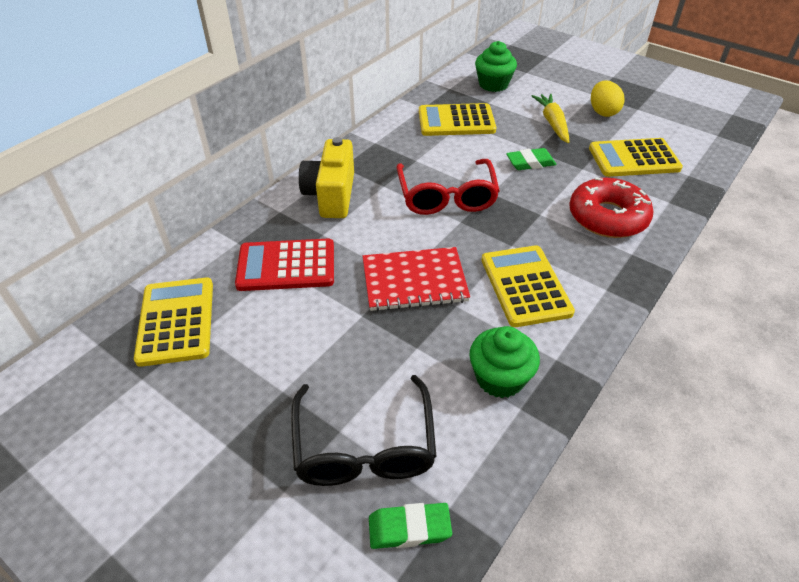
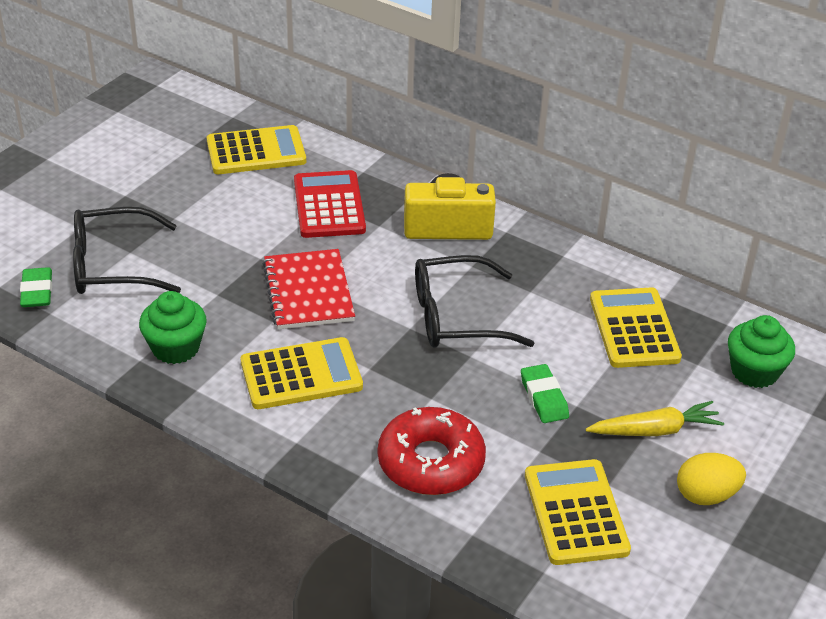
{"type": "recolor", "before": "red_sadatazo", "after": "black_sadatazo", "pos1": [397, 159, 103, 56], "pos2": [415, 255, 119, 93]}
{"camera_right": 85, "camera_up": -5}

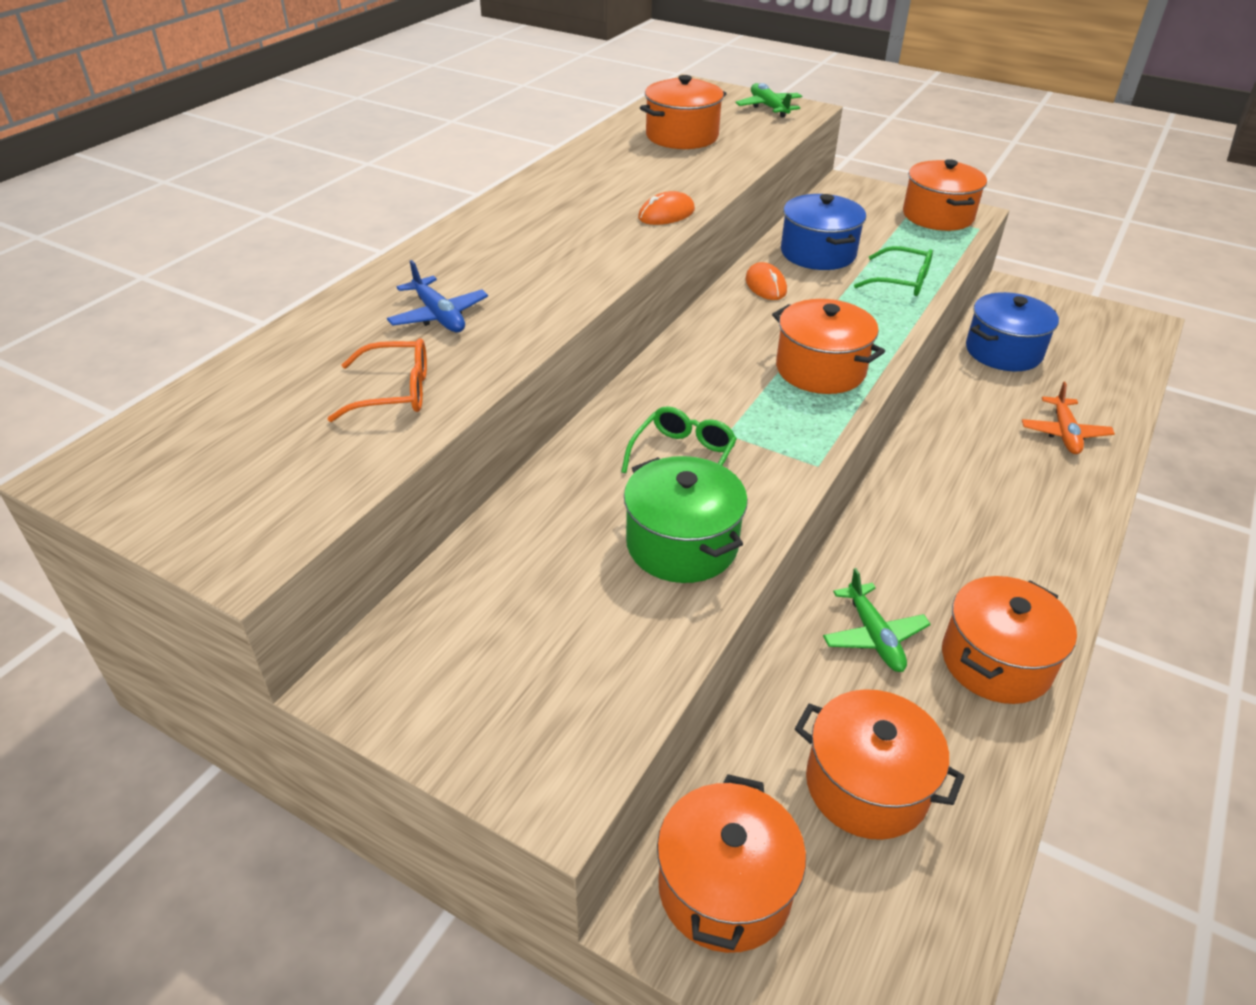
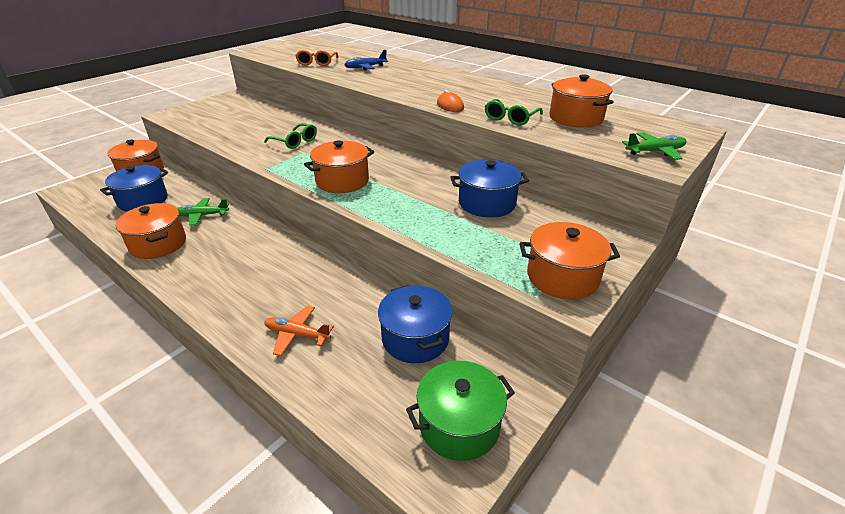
{"type": "recolor", "before": "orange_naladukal", "after": "blue_naladukal", "pos1": [795, 689, 170, 151], "pos2": [100, 165, 68, 47]}
{"type": "move", "before": "green_naladukal", "pos1": [624, 456, 124, 127], "pos2": [406, 361, 109, 100]}
{"type": "move", "before": "green_sadatazo", "pos1": [854, 246, 79, 50], "pos2": [485, 99, 58, 27]}
{"type": "delete", "before": "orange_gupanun", "pos1": [746, 262, 41, 38]}
{"camera_right": 100, "camera_up": -5}

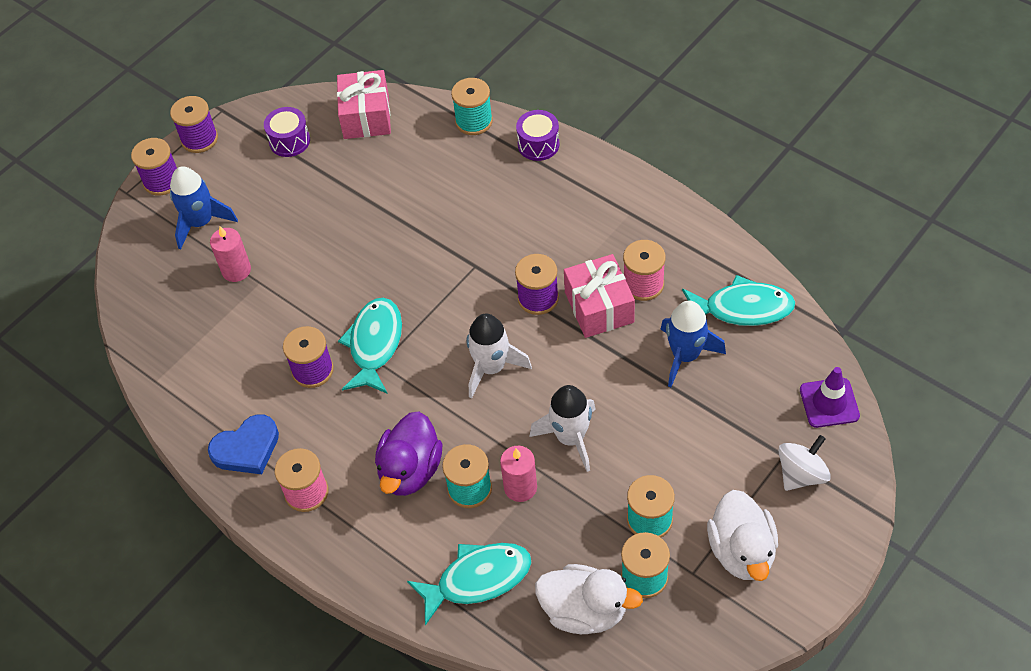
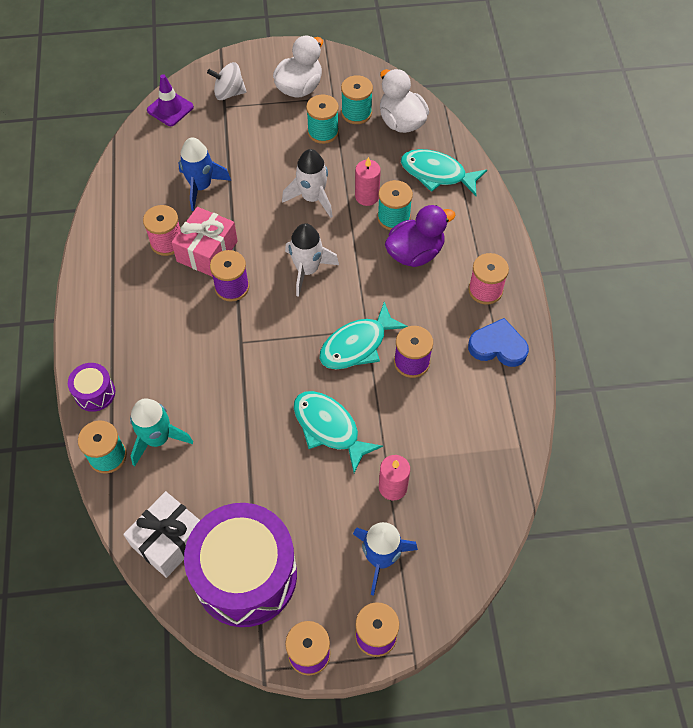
{"type": "recolor", "before": "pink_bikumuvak", "after": "white_bikumuvak", "pos1": [337, 70, 54, 69], "pos2": [123, 491, 77, 87]}
{"type": "insert", "after": "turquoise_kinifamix", "pos2": [130, 398, 63, 68]}
{"type": "resize", "before": "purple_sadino", "pos1": [264, 107, 46, 50], "pos2": [184, 503, 113, 124], "scale": 2.3}
{"type": "move", "before": "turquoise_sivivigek", "pos1": [682, 275, 113, 51], "pos2": [294, 391, 89, 82]}
{"camera_right": -140, "camera_up": 5}

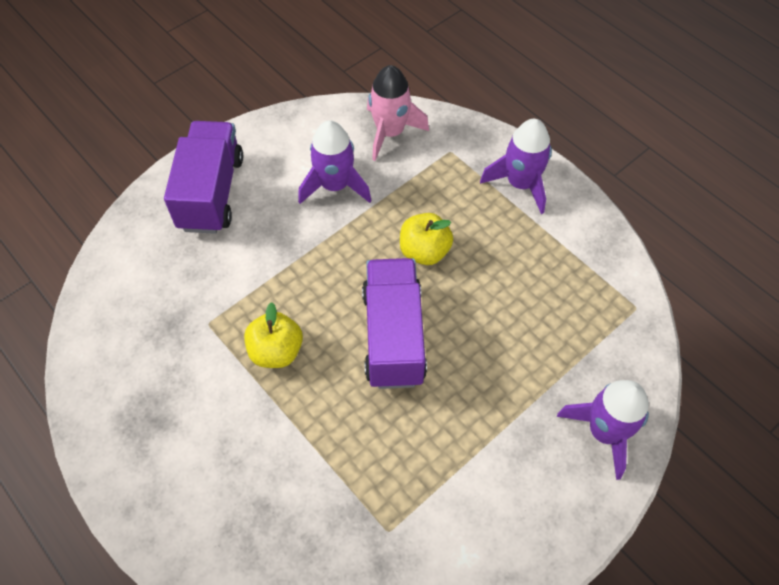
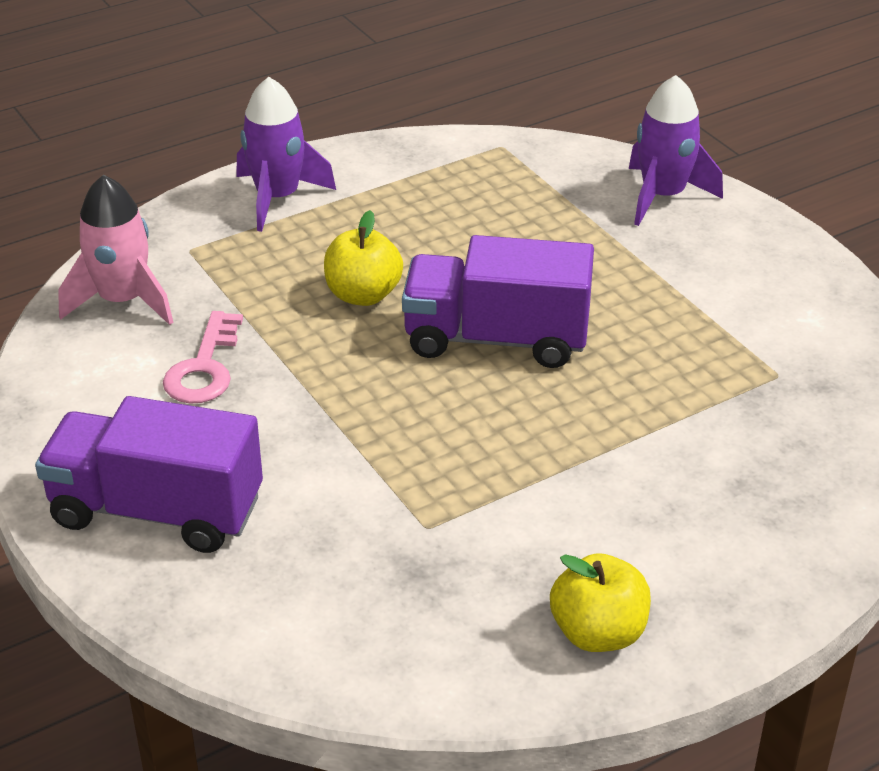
{"type": "replace", "before": "purple_kinifamix", "after": "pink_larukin", "pos1": [298, 120, 74, 84], "pos2": [163, 311, 80, 93]}
{"type": "move", "before": "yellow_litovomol", "pos1": [244, 302, 59, 66], "pos2": [550, 553, 101, 99]}
{"camera_right": -80, "camera_up": -20}

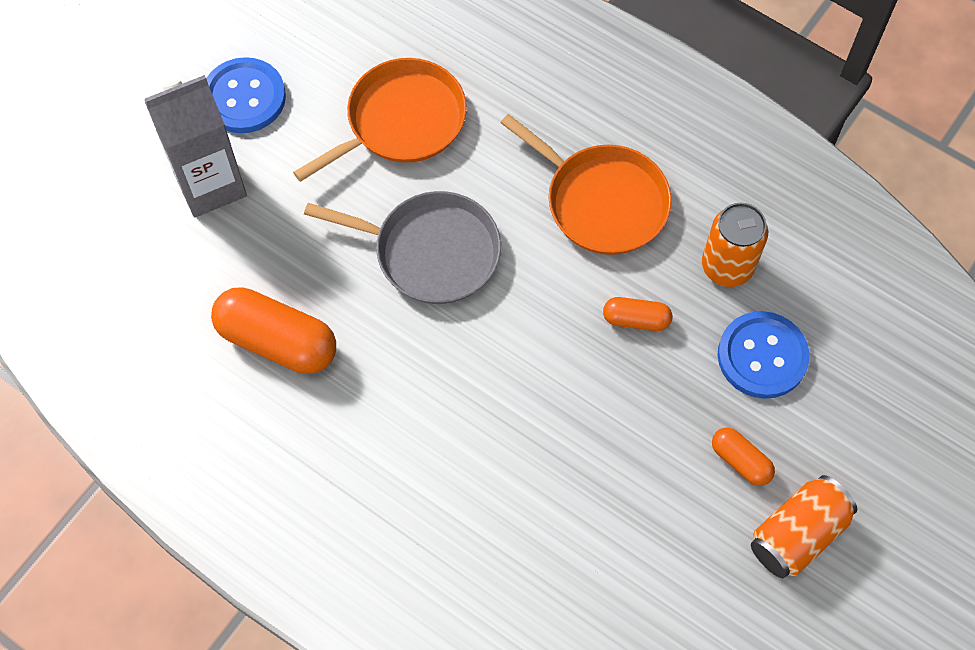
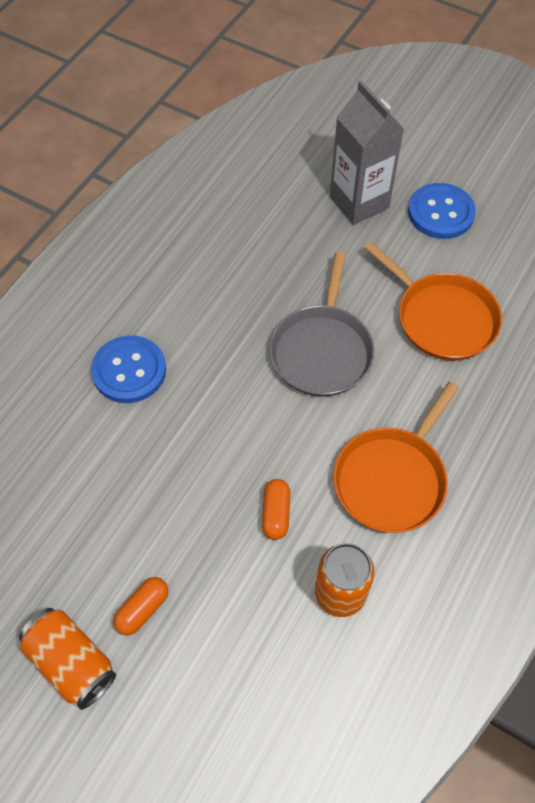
{"type": "move", "before": "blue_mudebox", "pos1": [718, 311, 92, 88], "pos2": [91, 335, 75, 68]}
{"type": "delete", "before": "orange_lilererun", "pos1": [211, 287, 125, 87]}
{"camera_right": 85, "camera_up": -5}

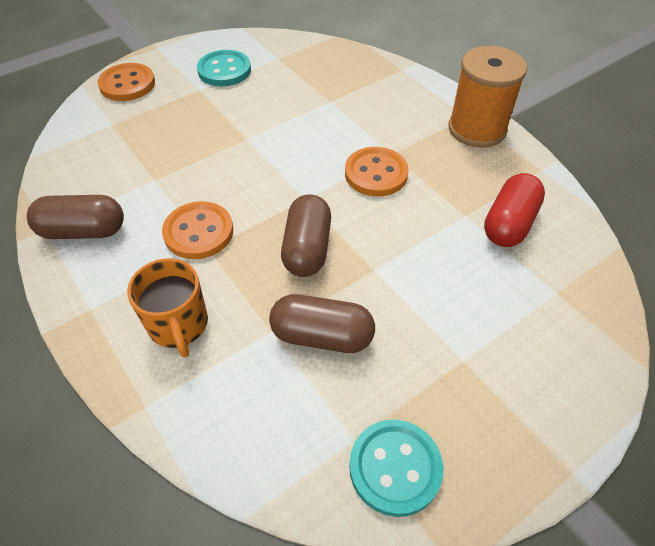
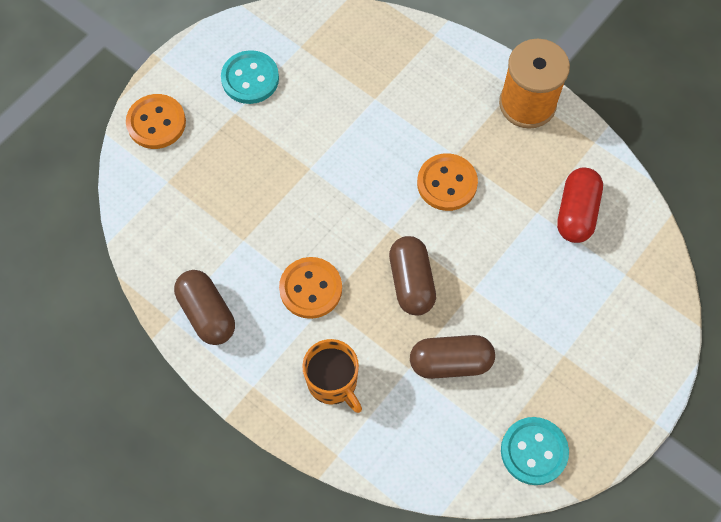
{"type": "rotate", "before": "brown_lilererun", "pos1": [27, 195, 97, 44], "pos2": [174, 270, 61, 75], "turn": 75}
{"camera_right": -15, "camera_up": 15}

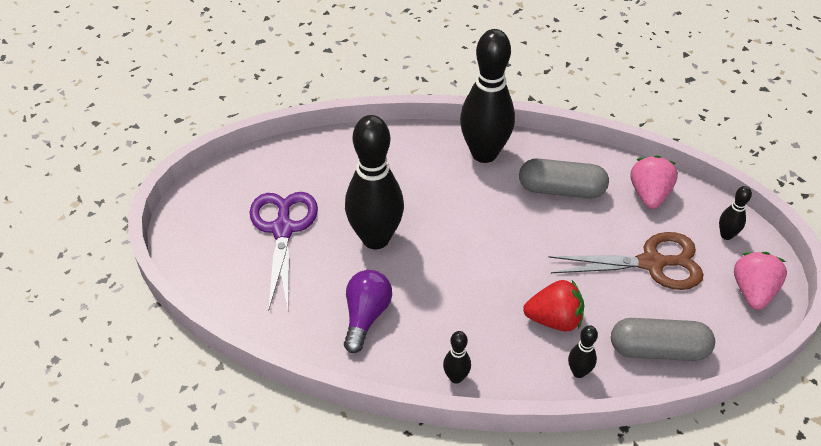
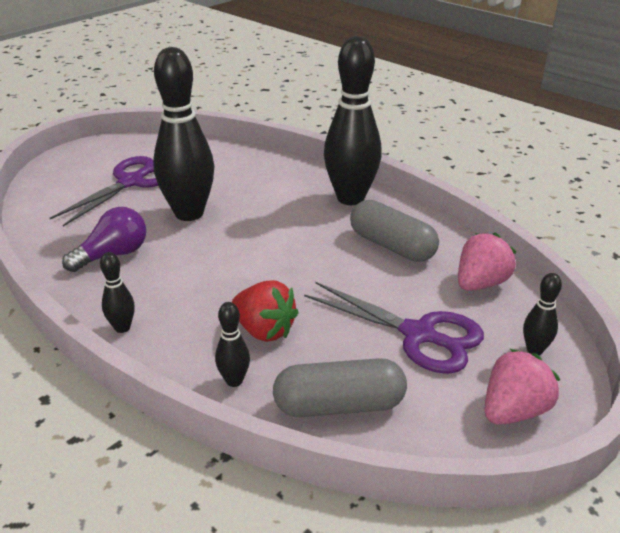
{"type": "rotate", "before": "grey_lilererun", "pos1": [611, 318, 104, 43], "pos2": [273, 358, 134, 59], "turn": -45}
{"type": "recolor", "before": "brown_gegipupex", "after": "purple_gegipupex", "pos1": [548, 232, 156, 58], "pos2": [304, 282, 180, 92]}
{"camera_right": 35, "camera_up": -15}

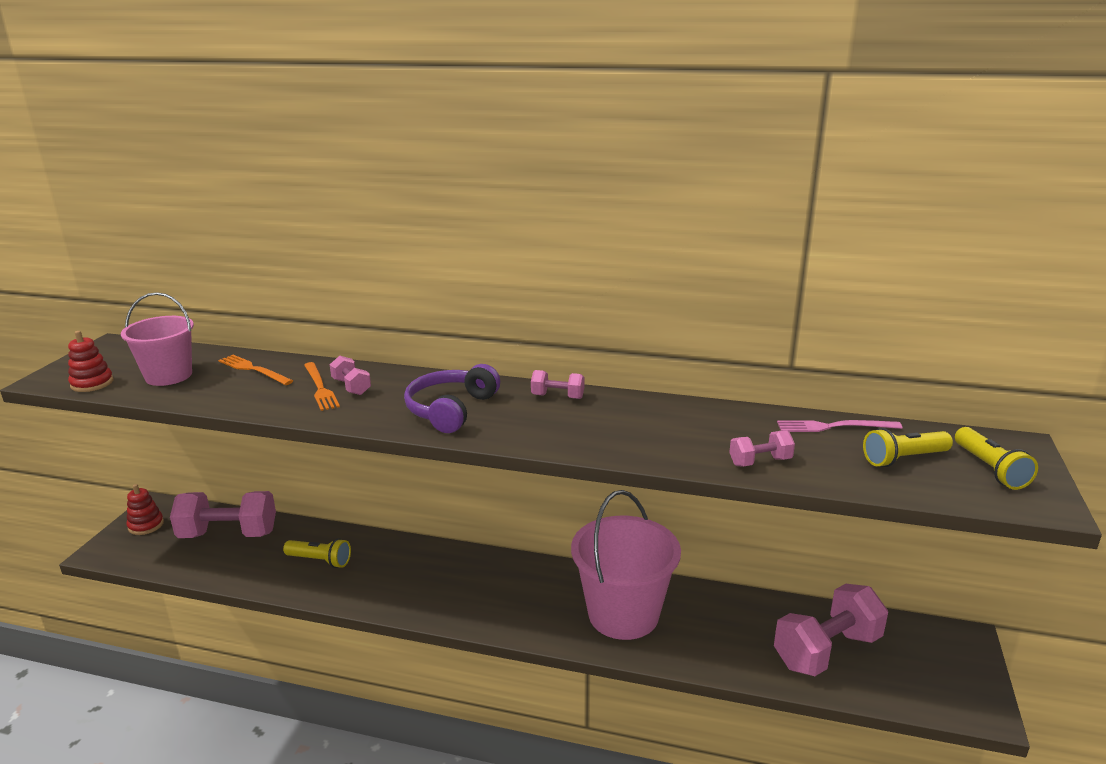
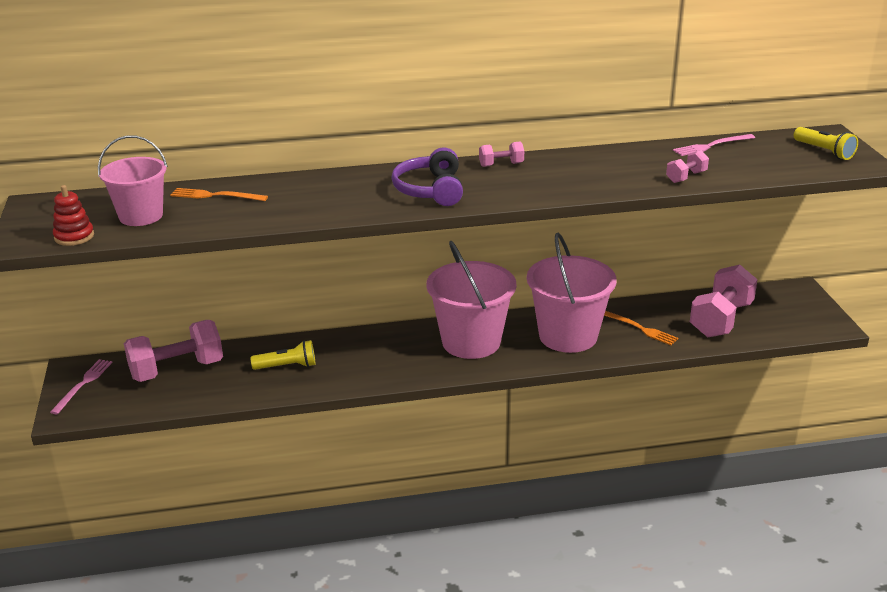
{"type": "replace", "before": "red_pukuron", "after": "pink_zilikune", "pos1": [127, 484, 37, 51], "pos2": [50, 359, 63, 55]}
{"type": "insert", "after": "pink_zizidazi", "pos2": [426, 241, 90, 118]}
{"type": "move", "before": "orange_zilikune", "pos1": [304, 362, 36, 49], "pos2": [604, 311, 74, 34]}
{"type": "delete", "before": "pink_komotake", "pos1": [330, 356, 41, 39]}
{"type": "delete", "before": "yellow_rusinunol", "pos1": [863, 428, 90, 39]}
{"camera_right": -25, "camera_up": 5}

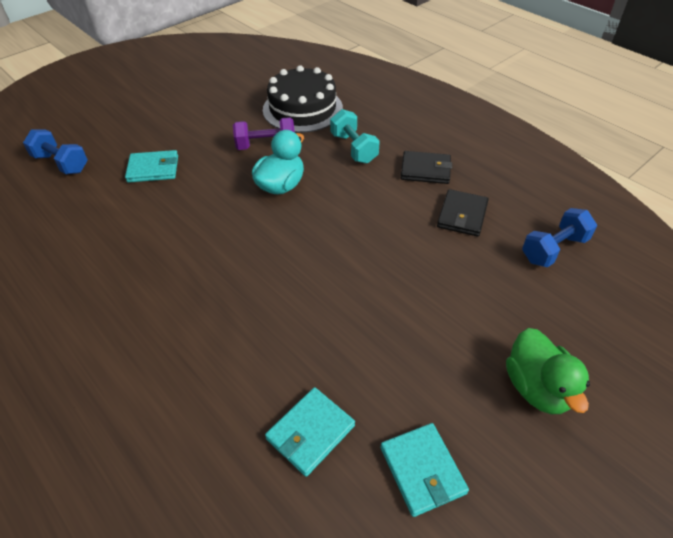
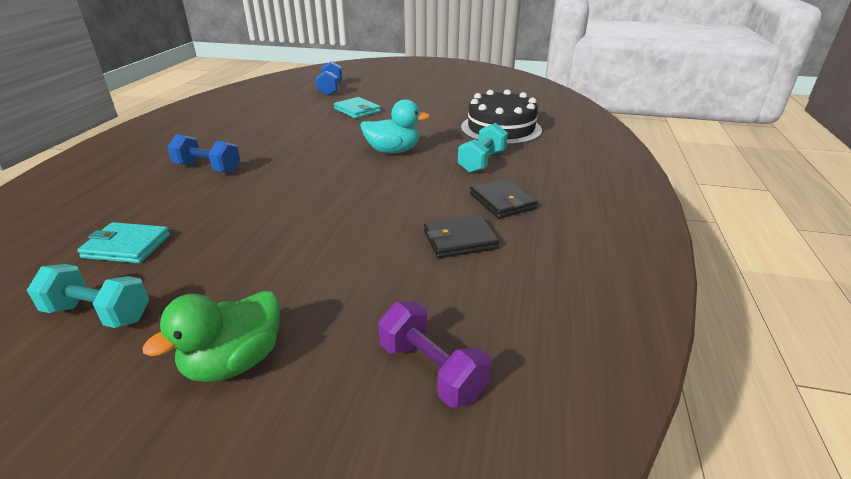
{"type": "replace", "before": "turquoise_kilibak", "after": "turquoise_komotake", "pos1": [380, 423, 89, 94], "pos2": [27, 264, 122, 64]}
{"type": "move", "before": "blue_komotake", "pos1": [522, 208, 75, 59], "pos2": [168, 134, 72, 39]}
{"type": "move", "before": "purple_komotake", "pos1": [233, 117, 62, 33], "pos2": [378, 302, 113, 106]}
{"camera_right": 55, "camera_up": -15}

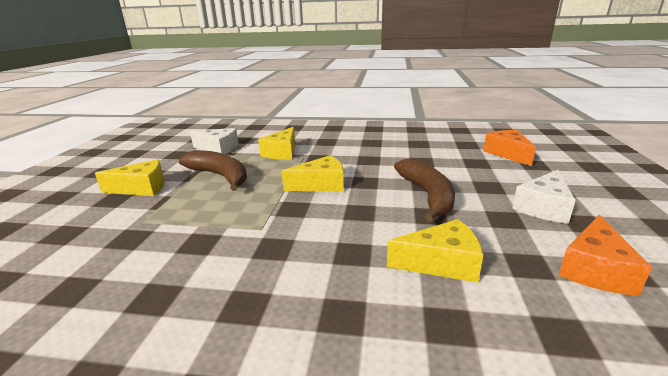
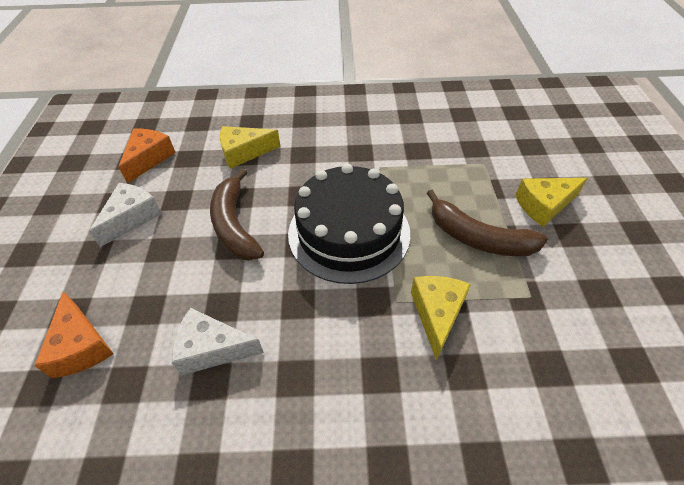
{"type": "move", "before": "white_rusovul", "pos1": [190, 128, 49, 26], "pos2": [172, 308, 92, 68]}
{"type": "replace", "before": "yellow_rusovul", "after": "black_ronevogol", "pos1": [282, 155, 62, 36], "pos2": [288, 164, 122, 120]}
{"camera_right": 170, "camera_up": 25}

